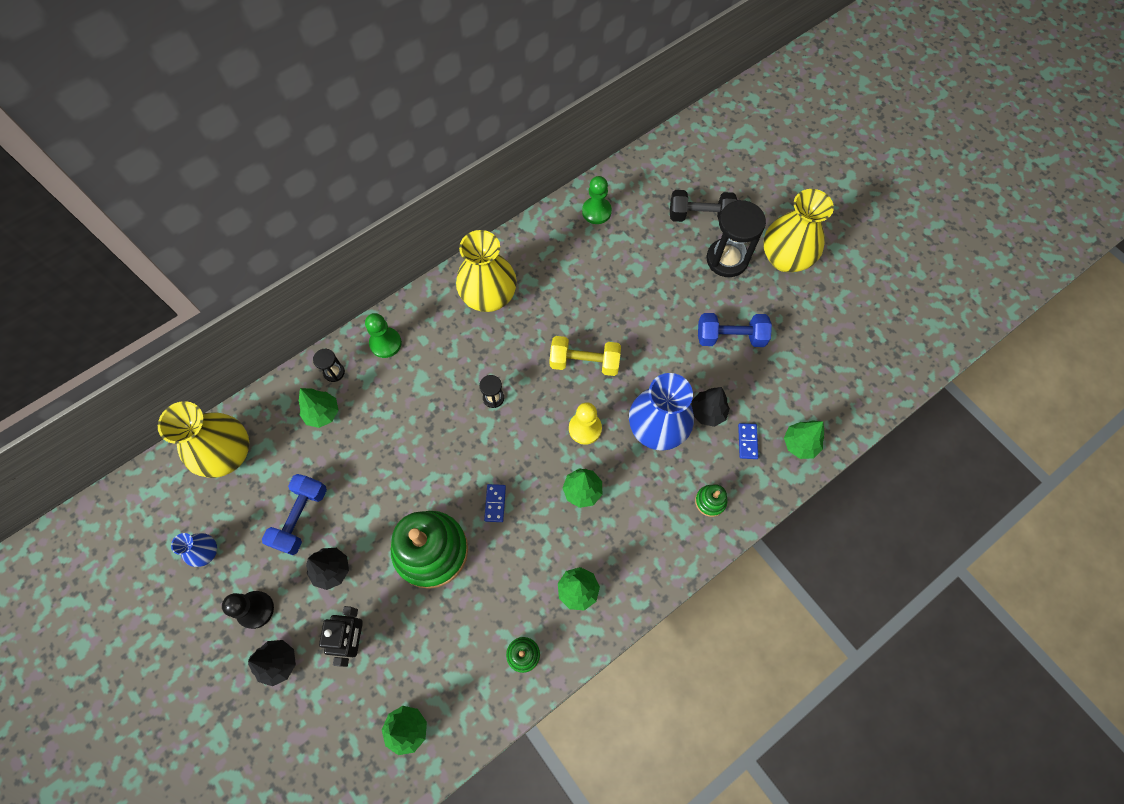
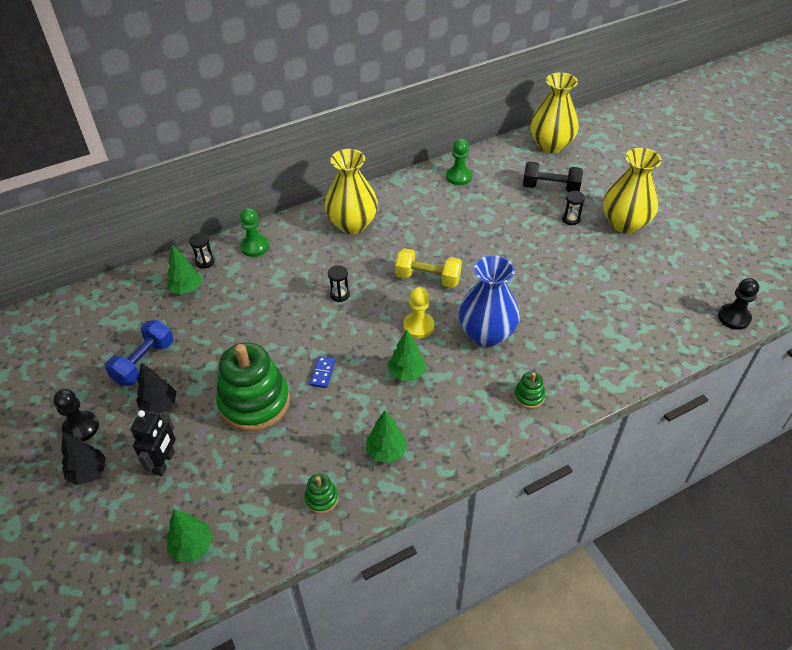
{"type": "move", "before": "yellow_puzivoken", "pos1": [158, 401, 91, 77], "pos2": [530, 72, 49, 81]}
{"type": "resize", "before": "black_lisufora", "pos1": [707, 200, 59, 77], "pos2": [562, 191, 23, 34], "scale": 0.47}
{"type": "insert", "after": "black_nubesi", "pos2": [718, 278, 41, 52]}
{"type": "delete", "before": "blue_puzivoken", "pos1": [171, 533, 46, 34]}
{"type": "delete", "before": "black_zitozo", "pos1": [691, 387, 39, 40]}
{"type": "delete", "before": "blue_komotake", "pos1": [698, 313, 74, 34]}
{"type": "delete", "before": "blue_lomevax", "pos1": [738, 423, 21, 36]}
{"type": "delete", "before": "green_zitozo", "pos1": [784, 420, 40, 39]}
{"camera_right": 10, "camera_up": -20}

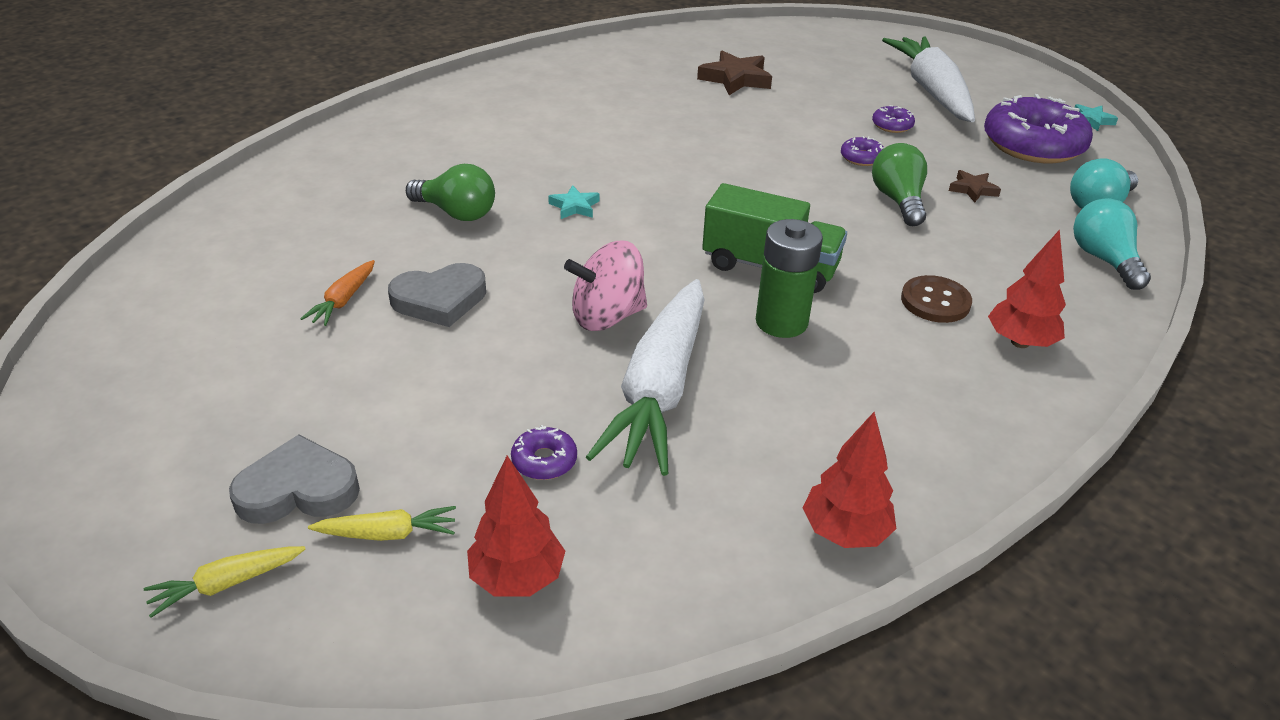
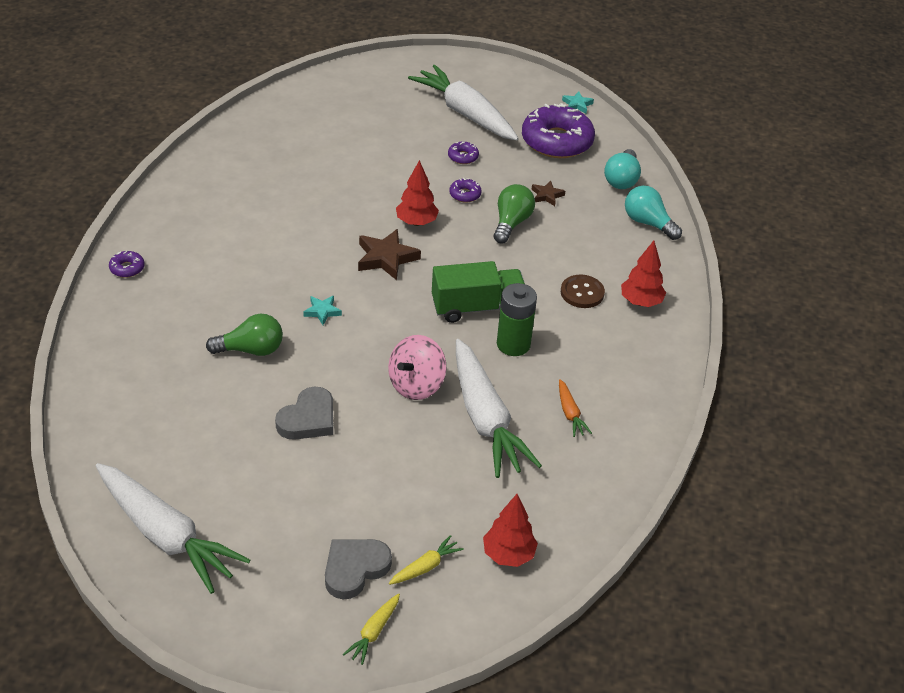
{"type": "insert", "after": "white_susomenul", "pos2": [96, 463, 154, 131]}
{"type": "move", "before": "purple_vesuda", "pos1": [511, 425, 66, 55], "pos2": [109, 251, 36, 27]}
{"type": "move", "before": "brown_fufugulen", "pos1": [697, 51, 75, 44], "pos2": [358, 229, 63, 51]}
{"type": "move", "before": "red_zitozo", "pos1": [803, 412, 93, 136], "pos2": [396, 160, 43, 66]}
{"type": "rotate", "before": "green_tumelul", "pos1": [872, 143, 55, 83], "pos2": [494, 184, 41, 59], "turn": 60}
{"type": "move", "before": "orange_susomenul", "pos1": [300, 260, 75, 66], "pos2": [559, 379, 33, 58]}
{"camera_right": -35, "camera_up": 5}

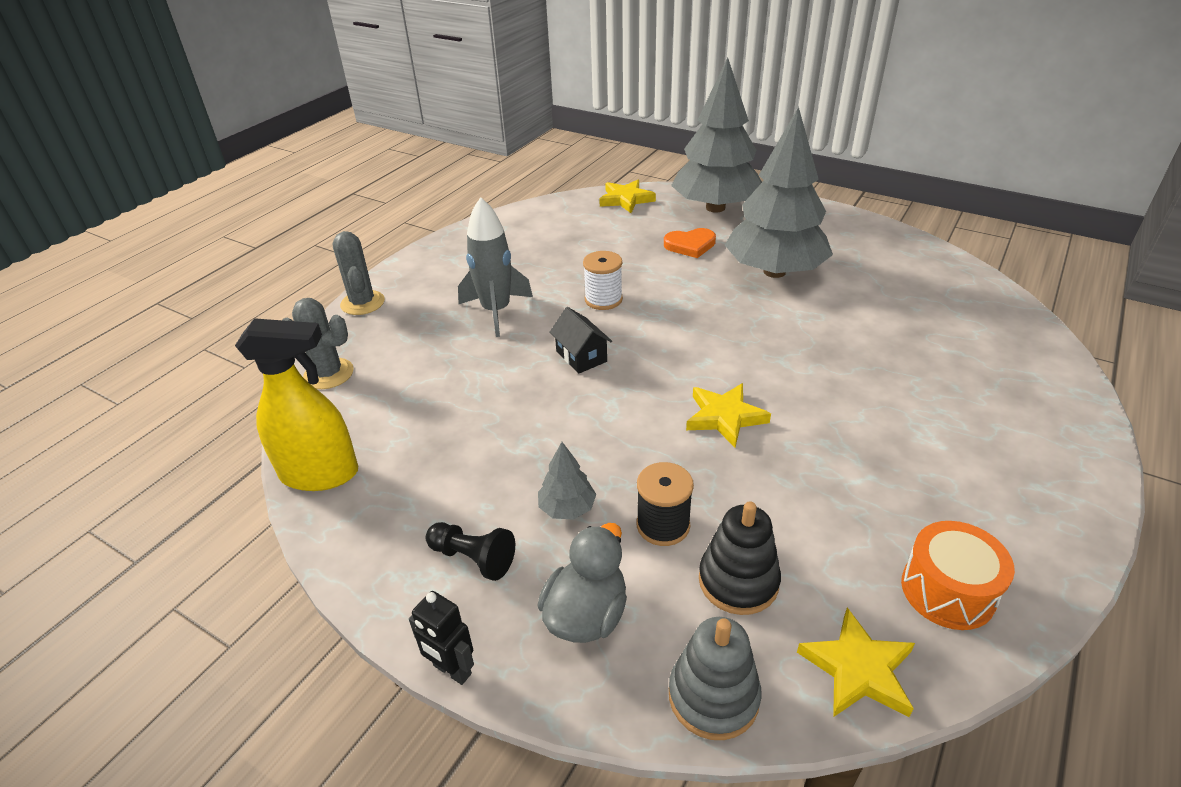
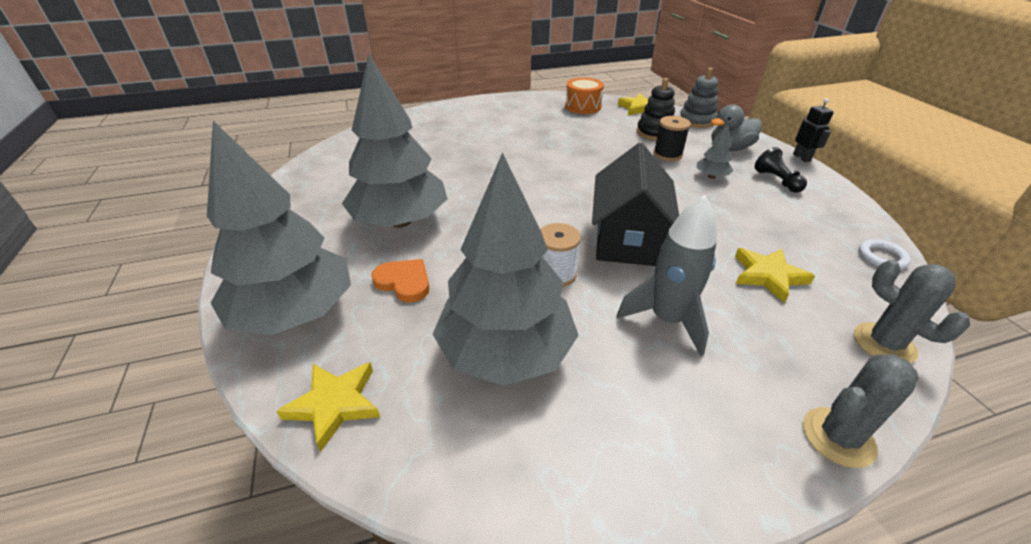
{"type": "insert", "after": "grey_zitozo", "pos2": [433, 152, 146, 234]}
{"type": "resize", "before": "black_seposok", "pos1": [550, 307, 62, 67], "pos2": [592, 143, 87, 123], "scale": 2.02}
{"type": "move", "before": "yellow_fufugulen", "pos1": [686, 383, 85, 65], "pos2": [735, 248, 80, 55]}
{"type": "rotate", "before": "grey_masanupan", "pos1": [332, 231, 53, 84], "pos2": [803, 354, 115, 114], "turn": 45}
{"type": "replace", "before": "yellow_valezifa", "after": "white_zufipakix", "pos1": [235, 318, 123, 173], "pos2": [859, 239, 52, 31]}
{"camera_right": -140, "camera_up": 0}

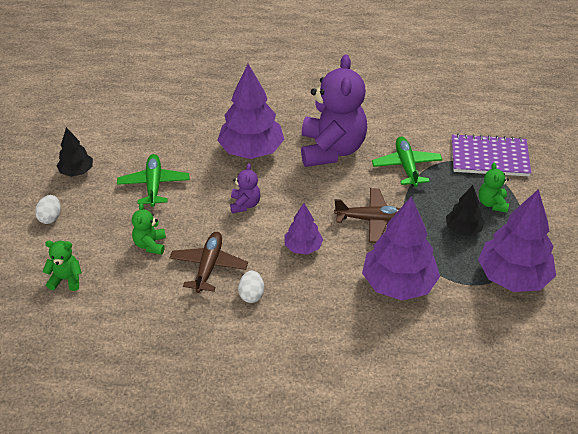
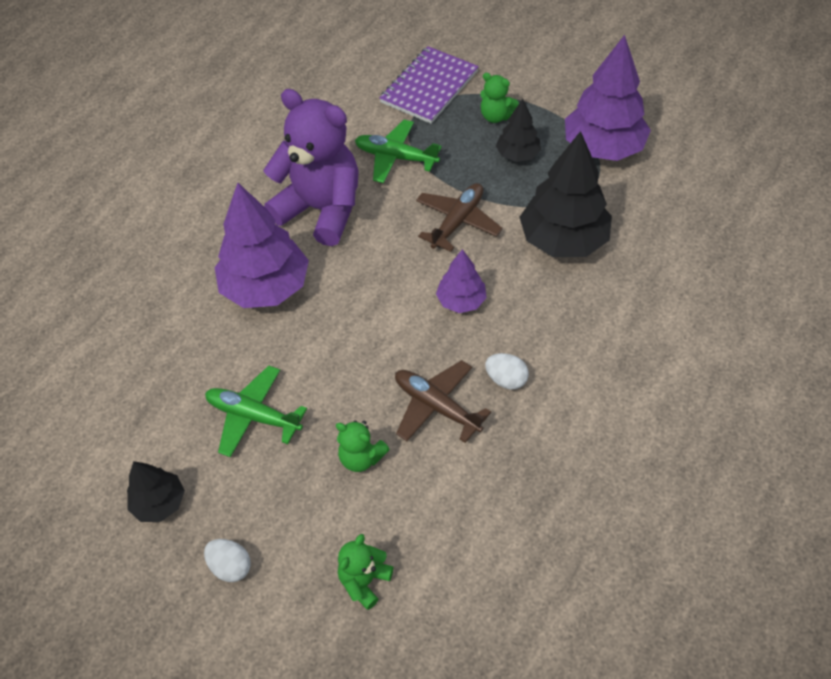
{"type": "recolor", "before": "purple_zitozo", "after": "black_zitozo", "pos1": [362, 197, 78, 104], "pos2": [520, 131, 92, 126]}
{"type": "delete", "before": "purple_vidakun", "pos1": [230, 163, 31, 50]}
{"camera_right": -60, "camera_up": 10}

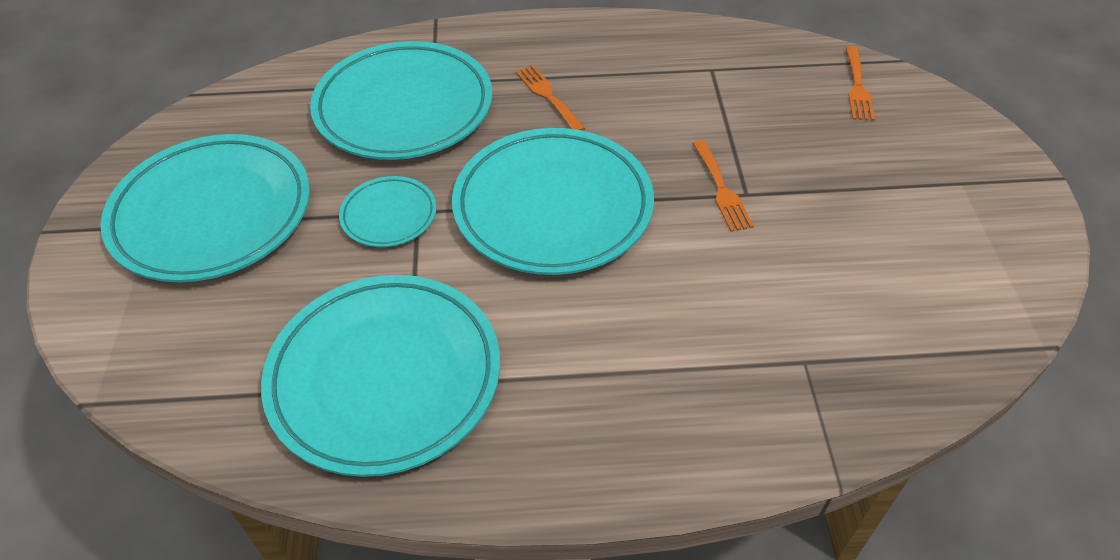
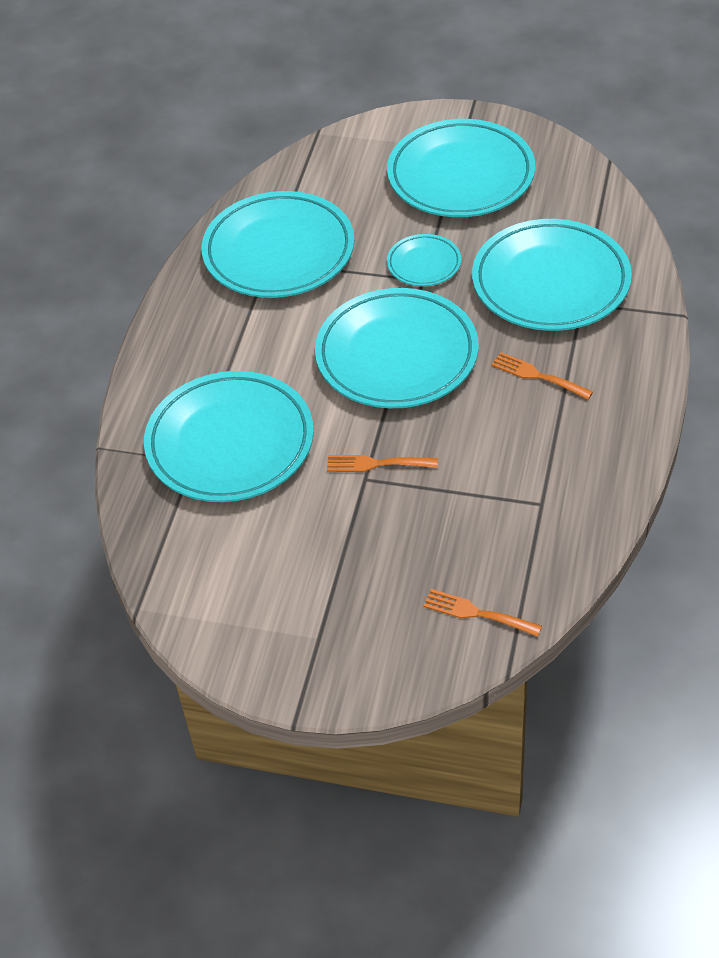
{"type": "insert", "after": "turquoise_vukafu", "pos2": [144, 371, 170, 131]}
{"type": "rotate", "before": "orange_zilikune", "pos1": [516, 65, 70, 66], "pos2": [491, 352, 102, 48], "turn": -135}
{"camera_right": 110, "camera_up": 0}

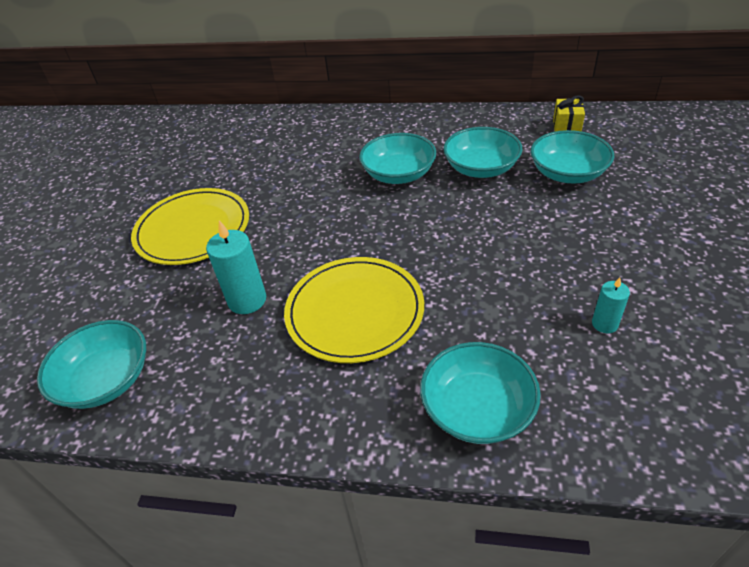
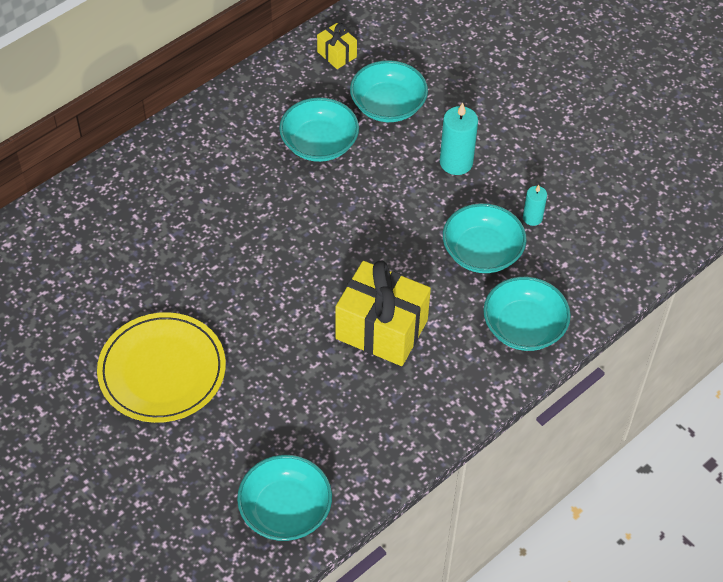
{"type": "replace", "before": "yellow_vukafu", "after": "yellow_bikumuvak", "pos1": [284, 257, 140, 106], "pos2": [335, 261, 96, 105]}
{"type": "move", "before": "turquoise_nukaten", "pos1": [206, 220, 60, 94], "pos2": [440, 103, 38, 72]}
{"type": "move", "before": "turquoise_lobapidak", "pos1": [359, 133, 77, 51], "pos2": [443, 203, 83, 70]}
{"camera_right": -55, "camera_up": 10}

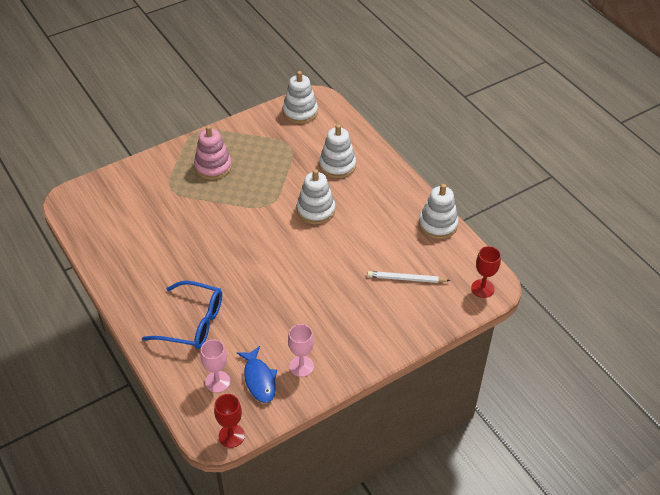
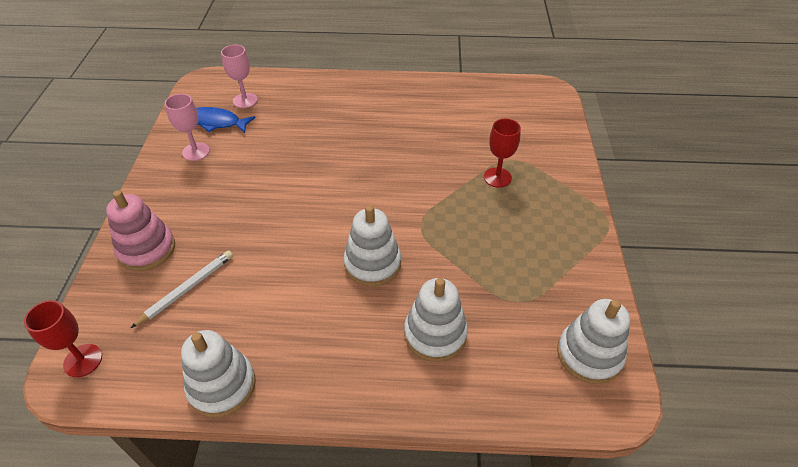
{"type": "move", "before": "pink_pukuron", "pos1": [194, 126, 38, 54], "pos2": [106, 190, 69, 81]}
{"type": "move", "before": "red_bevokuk", "pos1": [214, 394, 31, 54], "pos2": [484, 119, 37, 69]}
{"type": "delete", "before": "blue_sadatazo", "pos1": [142, 281, 80, 68]}
{"camera_right": 125, "camera_up": 0}

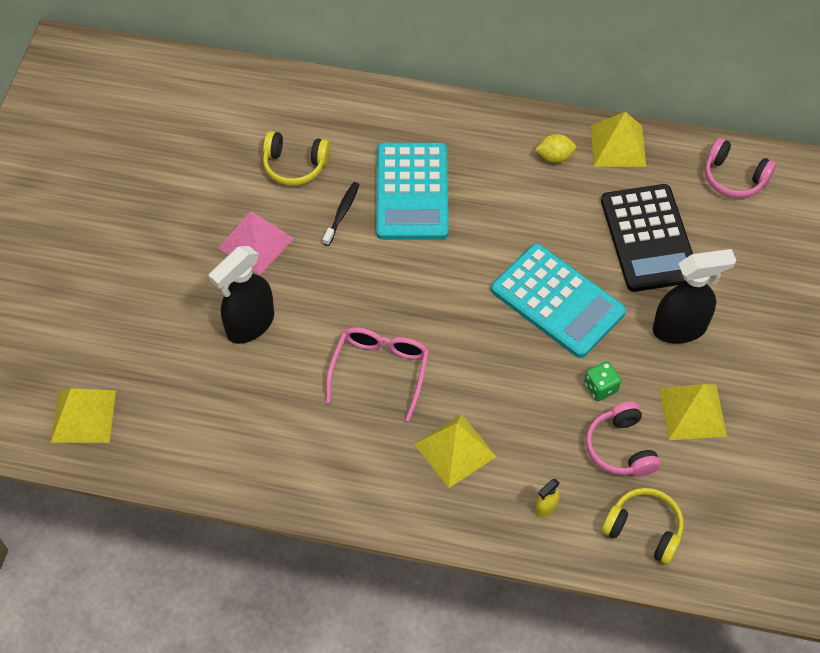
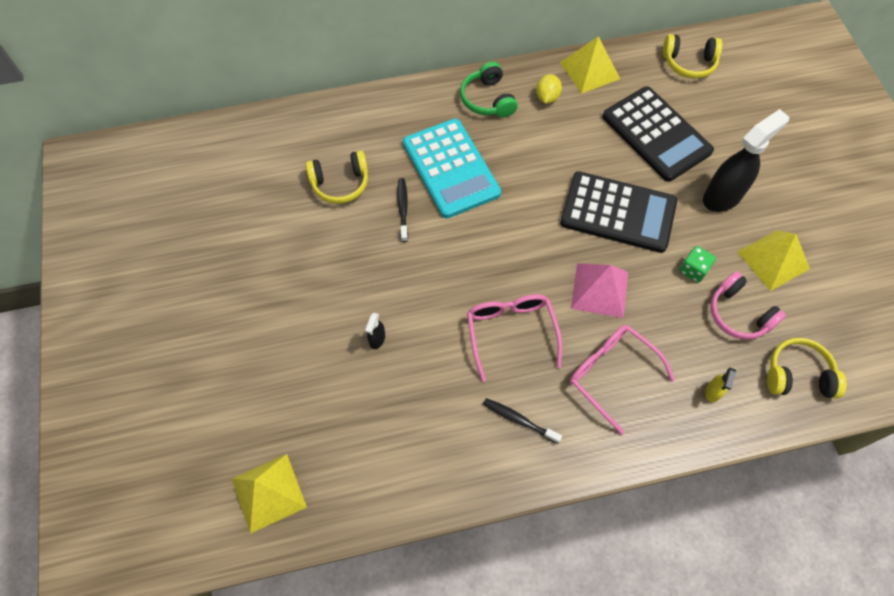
{"type": "resize", "before": "black_valezifa", "pos1": [208, 246, 66, 98], "pos2": [365, 313, 20, 36], "scale": 0.43}
{"type": "insert", "after": "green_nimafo", "pos2": [460, 62, 58, 56]}
{"type": "insert", "after": "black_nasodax", "pos2": [483, 398, 79, 46]}
{"type": "rotate", "before": "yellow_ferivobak", "pos1": [535, 134, 41, 29], "pos2": [536, 74, 26, 30], "turn": -45}
{"type": "recolor", "before": "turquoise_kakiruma", "after": "black_kakiruma", "pos1": [491, 243, 135, 115], "pos2": [560, 171, 117, 82]}
{"type": "replace", "before": "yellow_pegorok", "after": "pink_sadatazo", "pos1": [414, 414, 82, 74], "pos2": [570, 325, 105, 110]}
{"type": "move", "before": "pink_pegorok", "pos1": [218, 211, 76, 64], "pos2": [571, 263, 57, 55]}
{"type": "recolor", "before": "pink_nimafo", "after": "yellow_nimafo", "pos1": [705, 138, 71, 60], "pos2": [663, 34, 60, 45]}
{"camera_right": -25, "camera_up": 5}

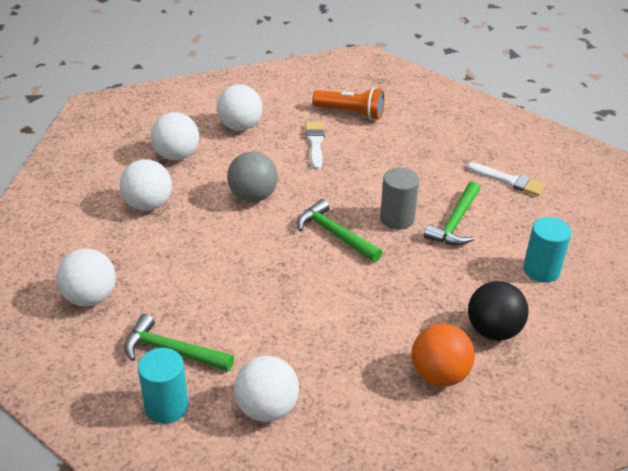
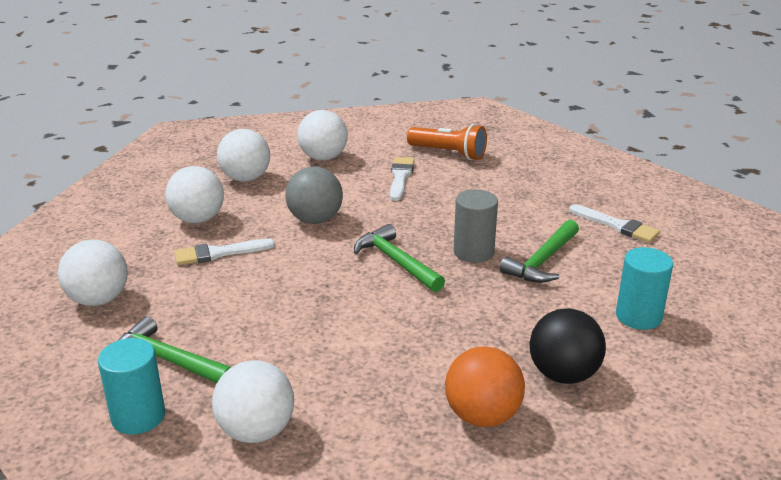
{"type": "insert", "after": "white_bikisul", "pos2": [174, 239, 101, 26]}
{"camera_right": 10, "camera_up": -10}

